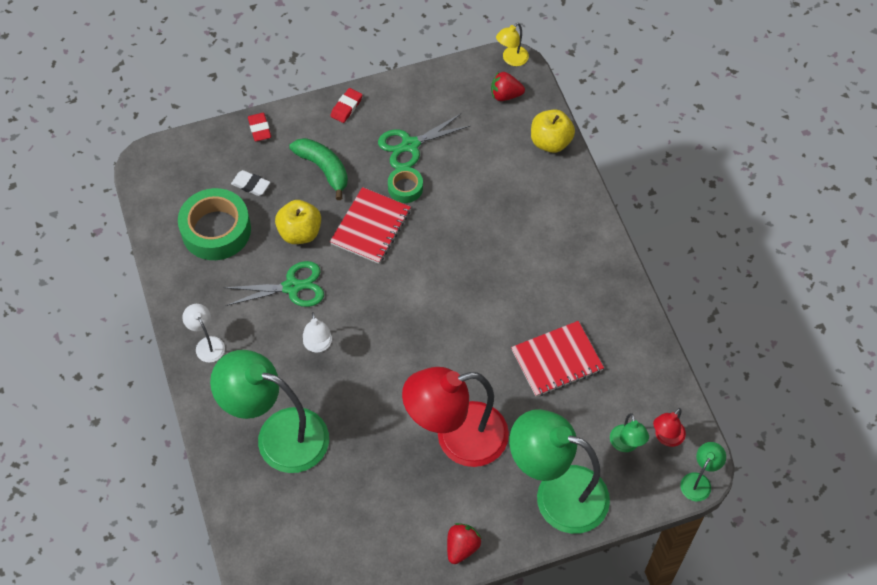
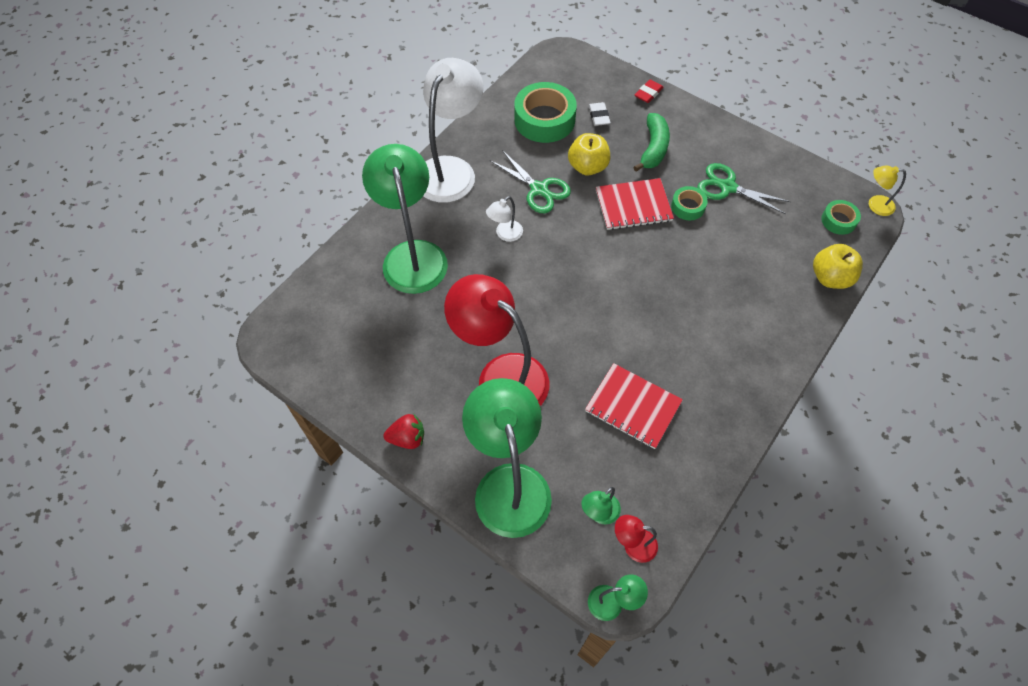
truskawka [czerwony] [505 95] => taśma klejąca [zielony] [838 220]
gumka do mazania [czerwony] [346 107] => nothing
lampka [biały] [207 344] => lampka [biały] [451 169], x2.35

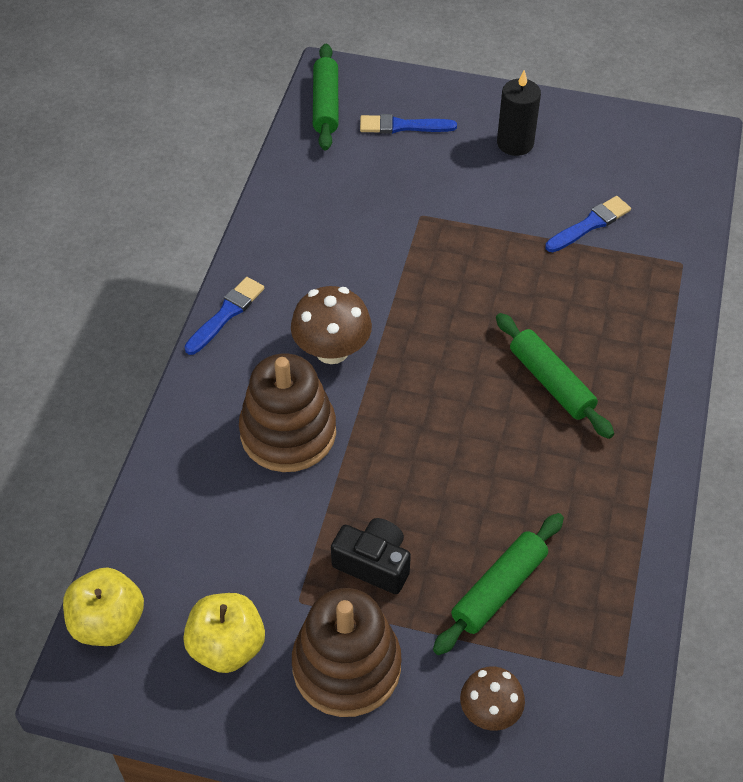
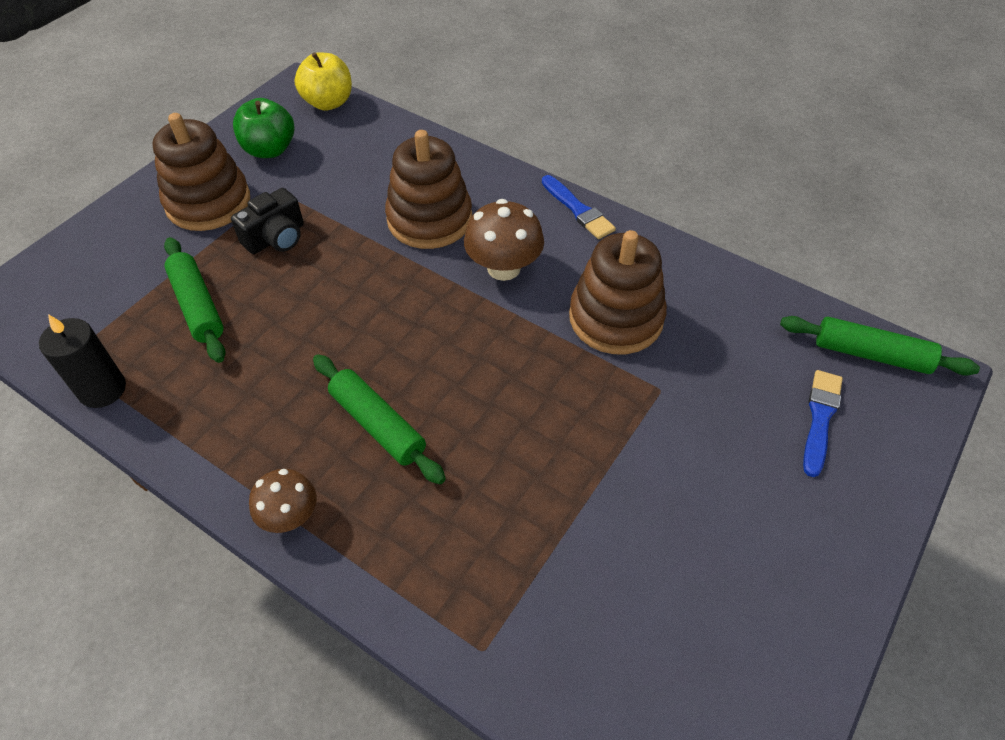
świeca [czarny] [515 143] => świeca [czarny] [102 389], relocated
pędzel [niebieski] [590 224] => nothing
wałek do ciasta [zielony] [551 382] => wałek do ciasta [zielony] [378 425], 60 degrees clockwise
jabłko [żółty] [227 647] => jabłko [zielony] [269 150]
grzyb [brązowy] [490 711] => grzyb [brązowy] [290 516], relocated
nothing => zabawka nakładanka [brązowy] [616 318]

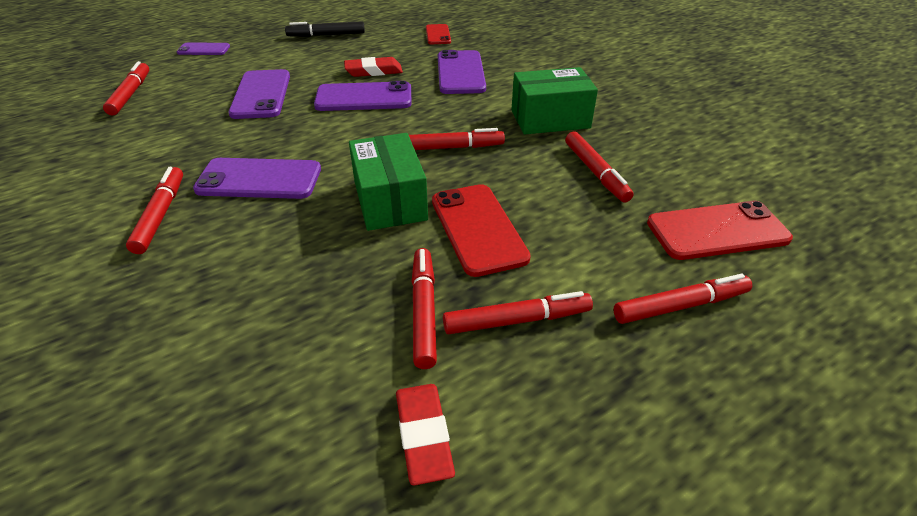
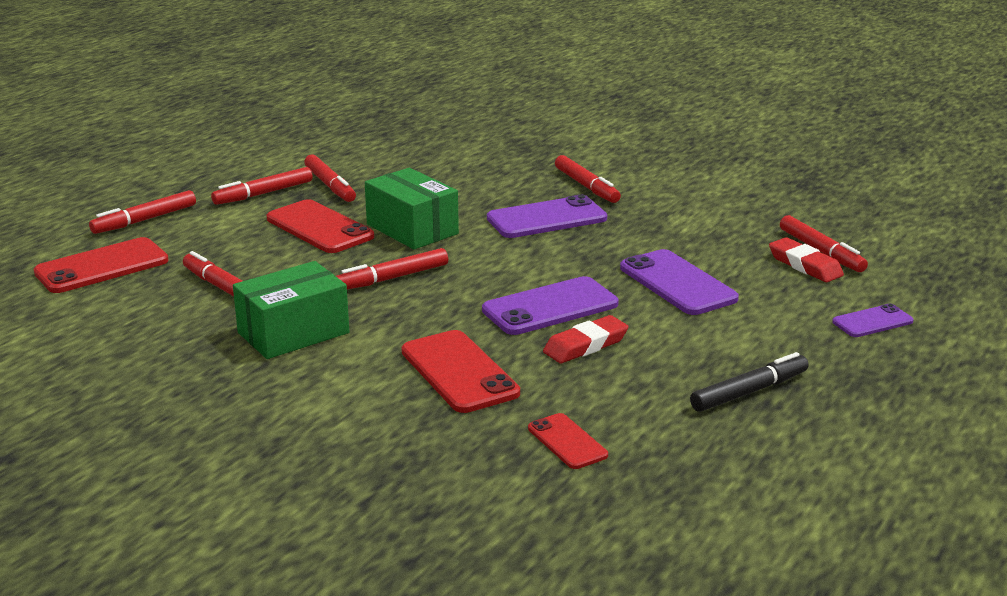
telefon [fioletowy] [460 73] => telefon [czerwony] [459 372]
gumka do mazania [czerwony] [423 435] => gumka do mazania [czerwony] [805 265], relocated

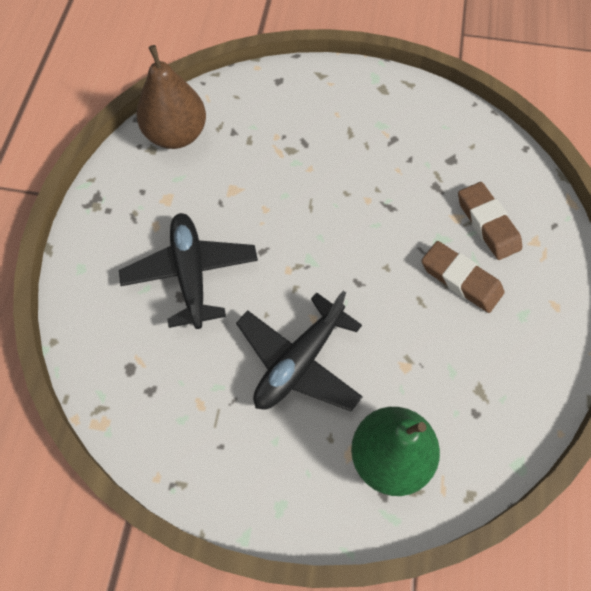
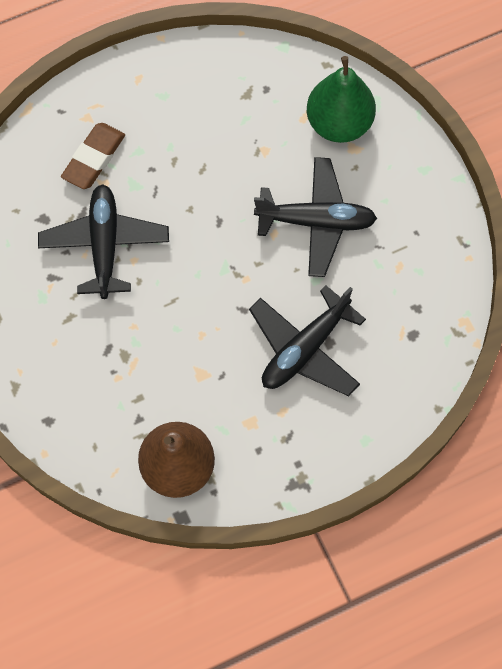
gumka do mazania [brązowy] [461 279] => nothing
nothing => samolot [czarny] [105 245]

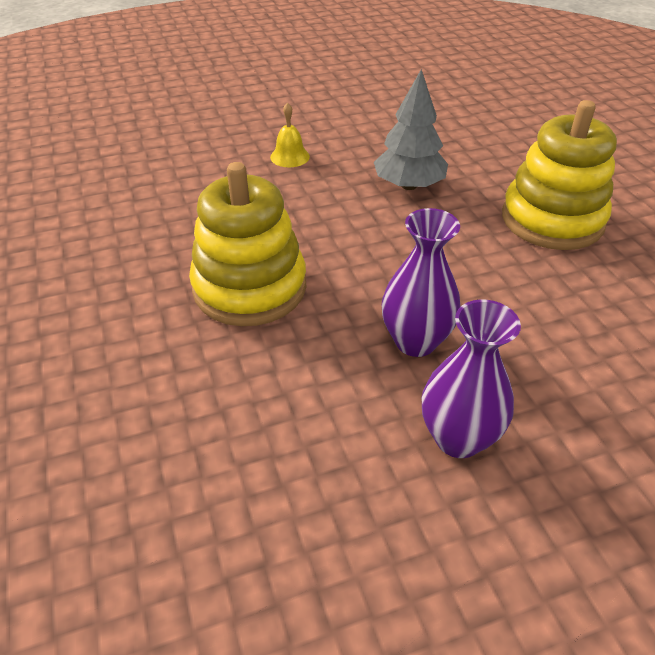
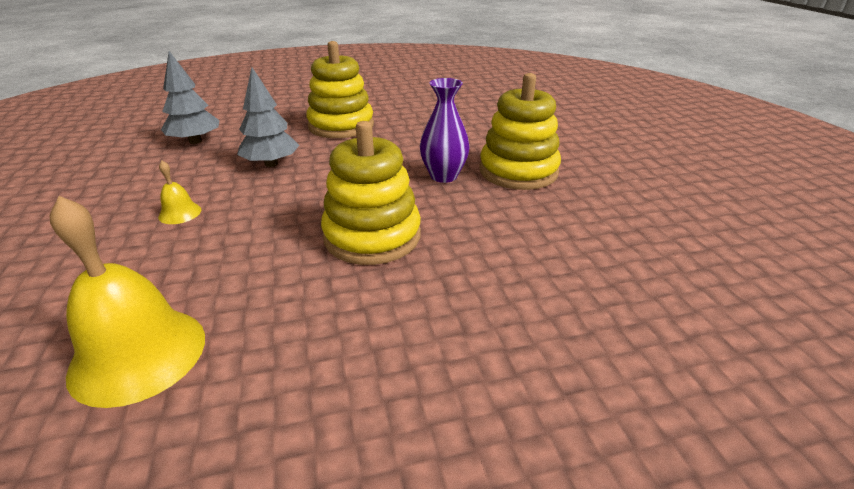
wazon [fioletowy] [458 438] => zabawka nakładanka [żółty] [518 171]
nothing => drzewko [szary] [195 141]
nothing => dzwonek [żółty] [138 354]

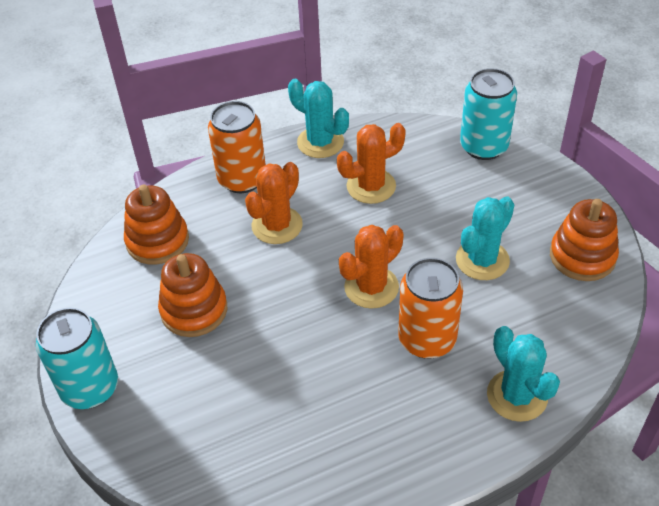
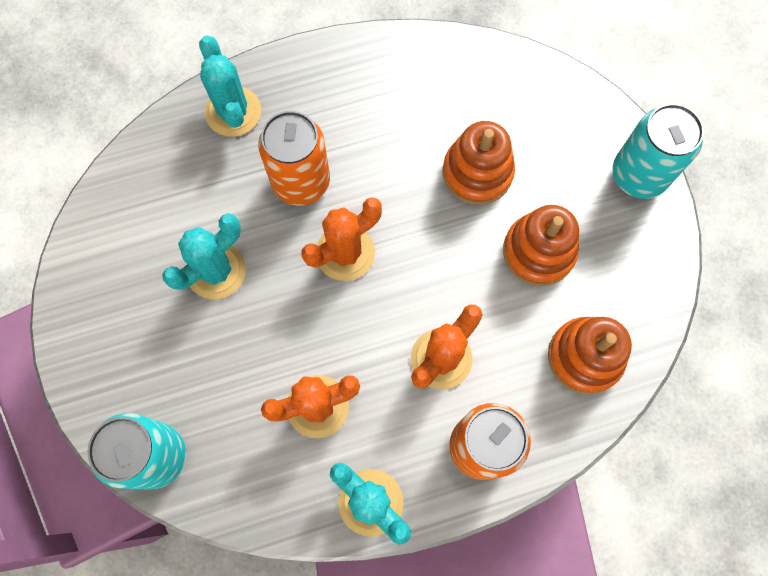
zabawka nakładanka [pomarańczowy] [582 256] => zabawka nakładanka [pomarańczowy] [477 172], relocated

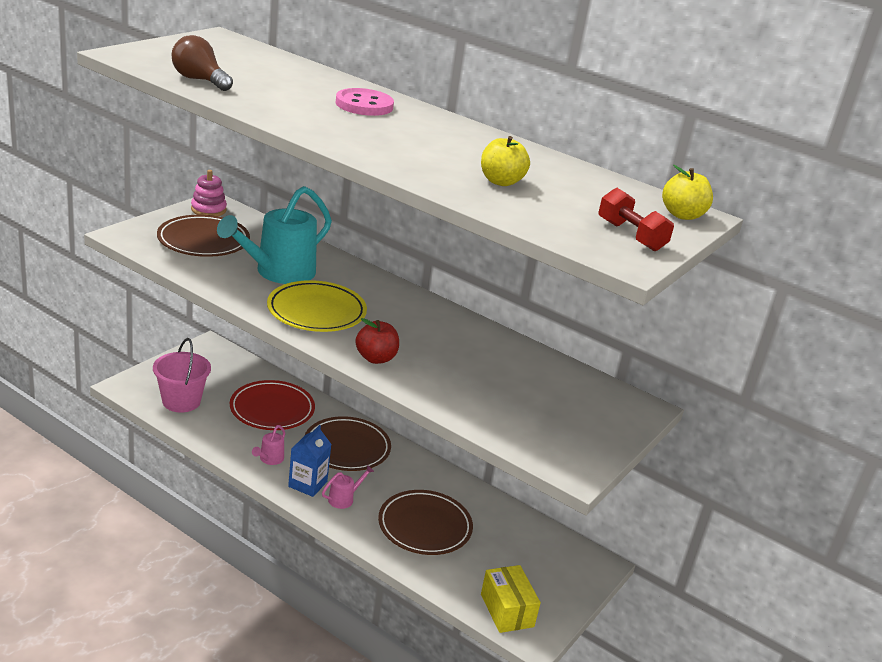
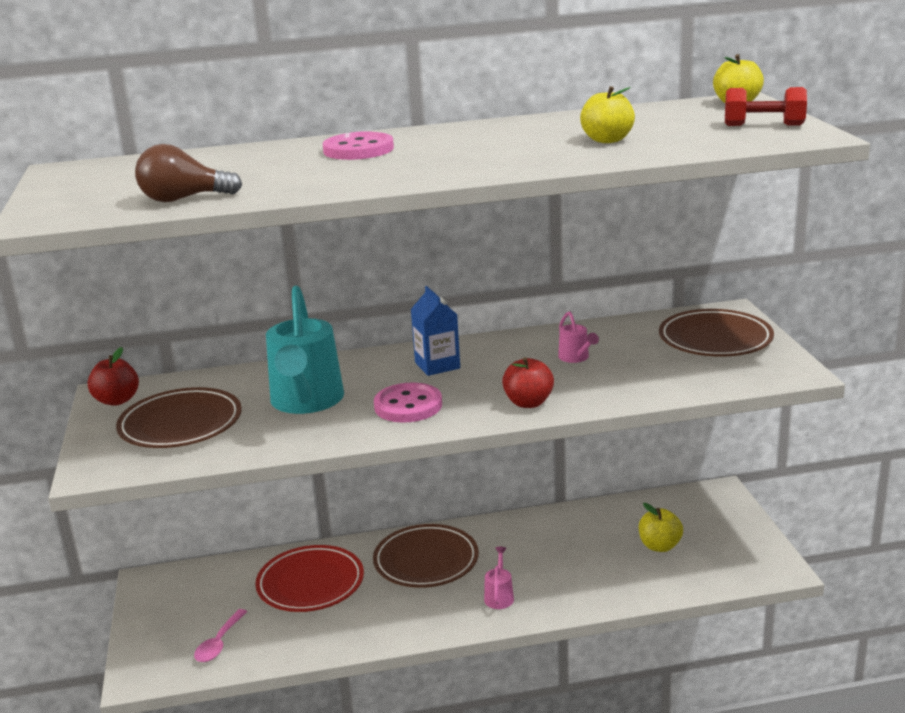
zabawka nakładanka [różowy] [208 209] => jabłko [czerwony] [117 400]
talerz [żółty] [316 311] => guzik [różowy] [408 406]
wiadro [różowy] [181 401] => łyżka [różowy] [219 643]
konewka [różowy] [269 459] => konewka [różowy] [576 358], relocated
karton mleka [niebieski] [307 484] => karton mleka [niebieski] [437 365], relocated
talerz [brązowy] [424 526] => talerz [brązowy] [715 339], relocated
pudełko [żółty] [507 610] => nothing
nothing => jabłko [żółty] [659 546]

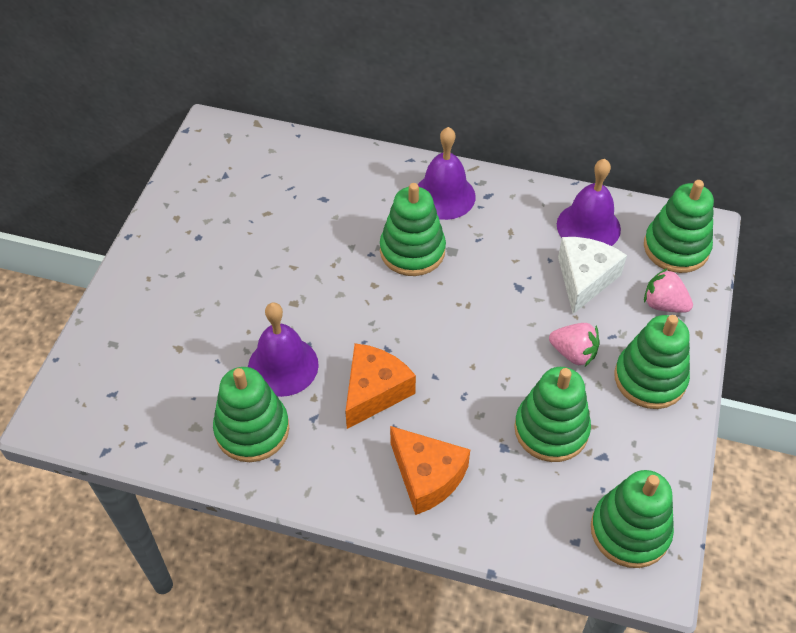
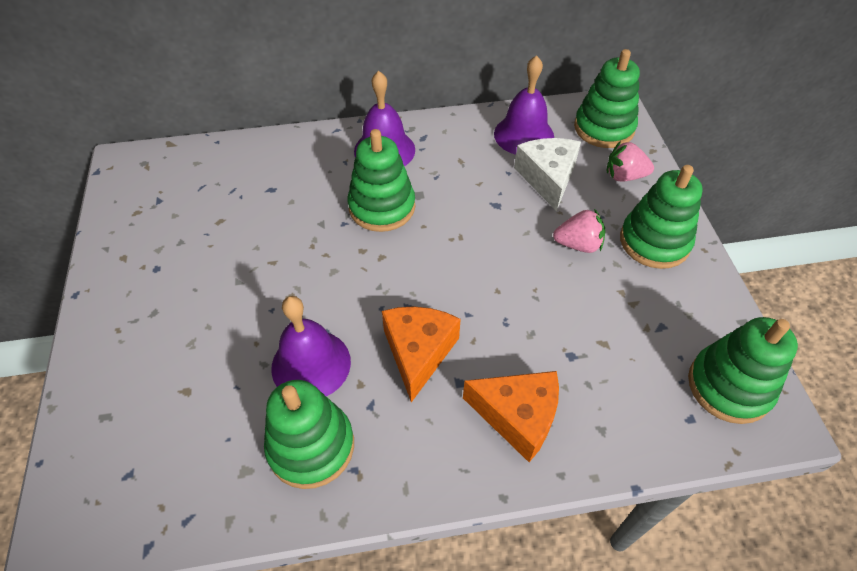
zabawka nakładanka [zielony] [551 429] => nothing

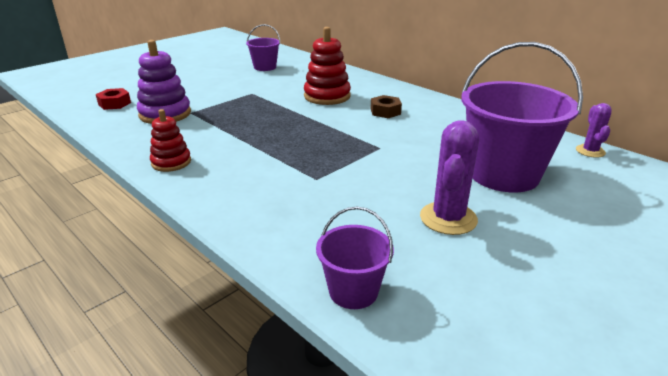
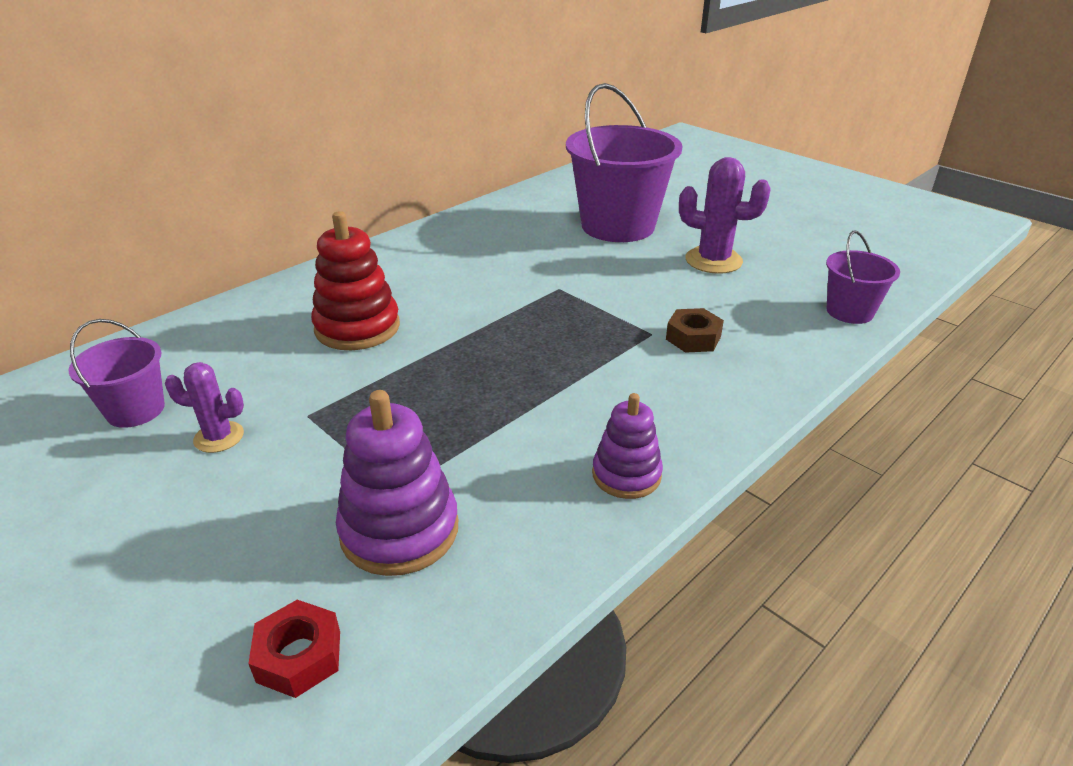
nakrętka [brązowy] [385 111] => nakrętka [brązowy] [693 338], relocated
kaktus [fioletowy] [590 151] => kaktus [fioletowy] [219 437], relocated
zabawka nakładanka [czerwony] [171 162] => zabawka nakładanka [fioletowy] [626 475]

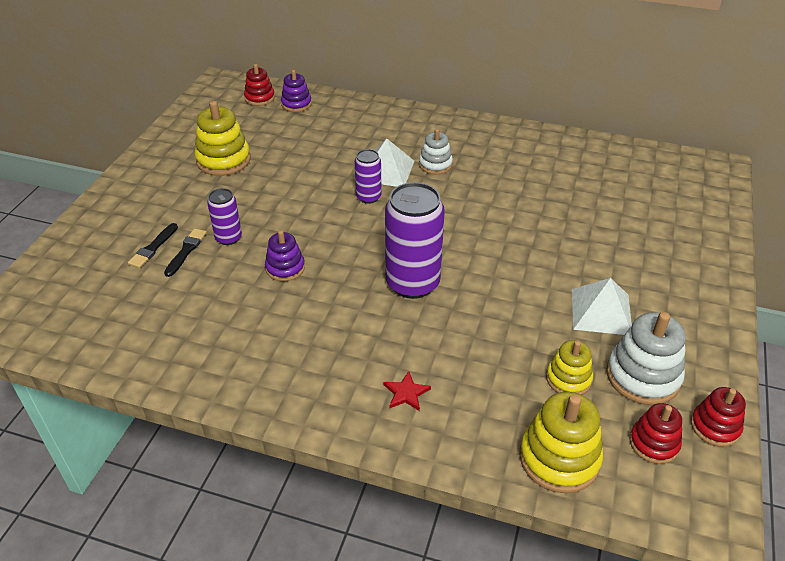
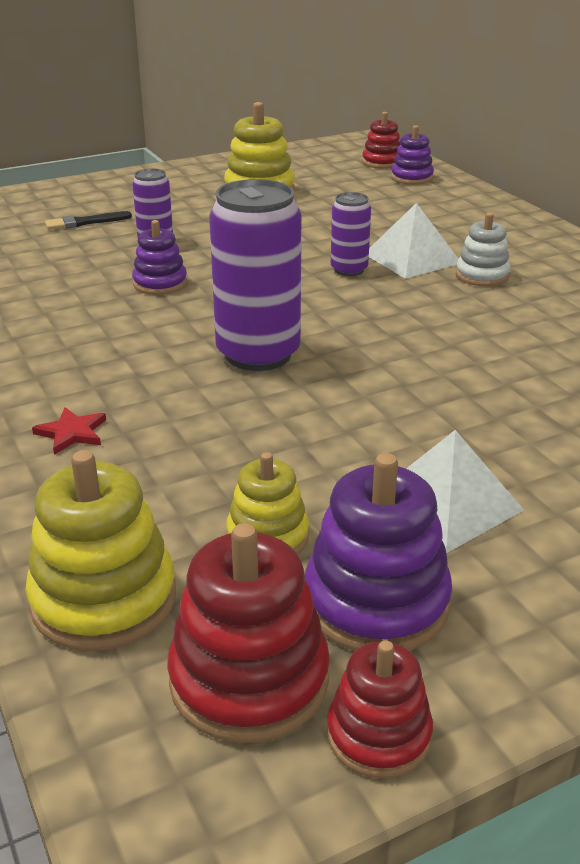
pędzel [czarny] [186 251] => nothing
zabawka nakładanka [biały] [643 376] => zabawka nakładanka [fioletowy] [376 602]
zabawka nakładanka [czerwony] [654 443] => zabawka nakładanka [czerwony] [249 679], x1.62

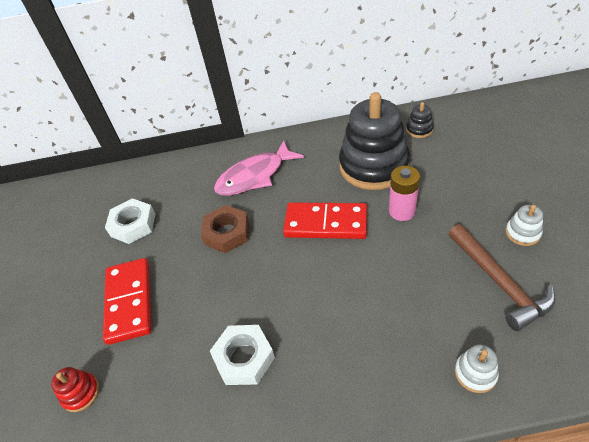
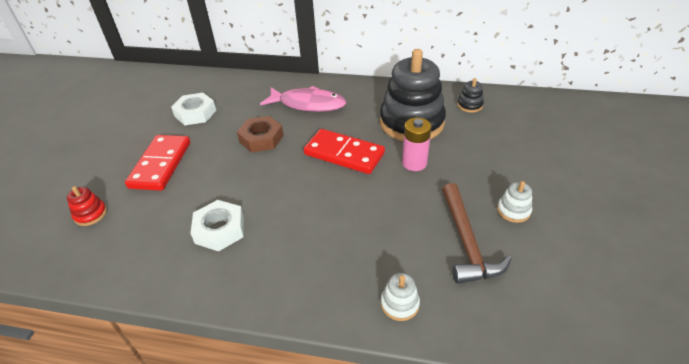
ryba [różowy] [254 176] => ryba [różowy] [308 104], 150 degrees counterclockwise

